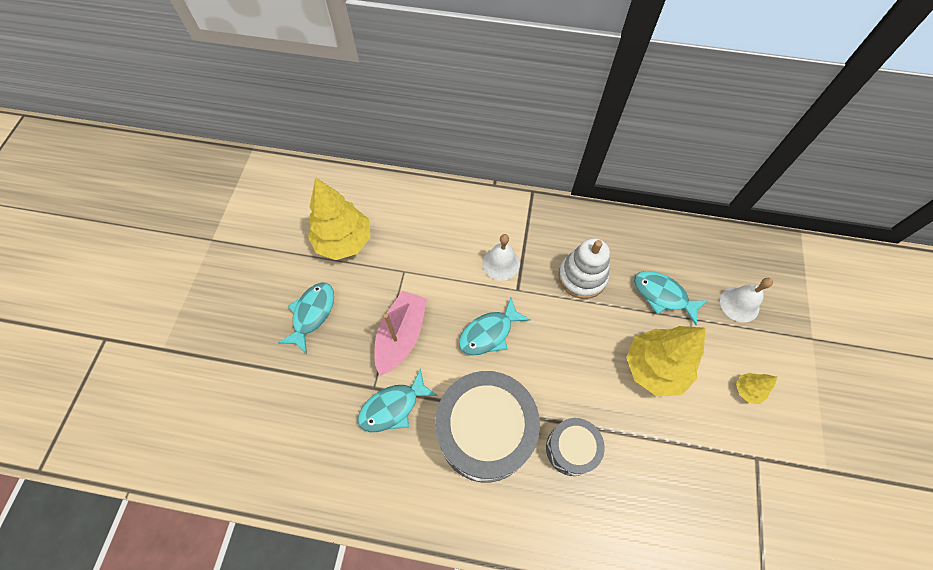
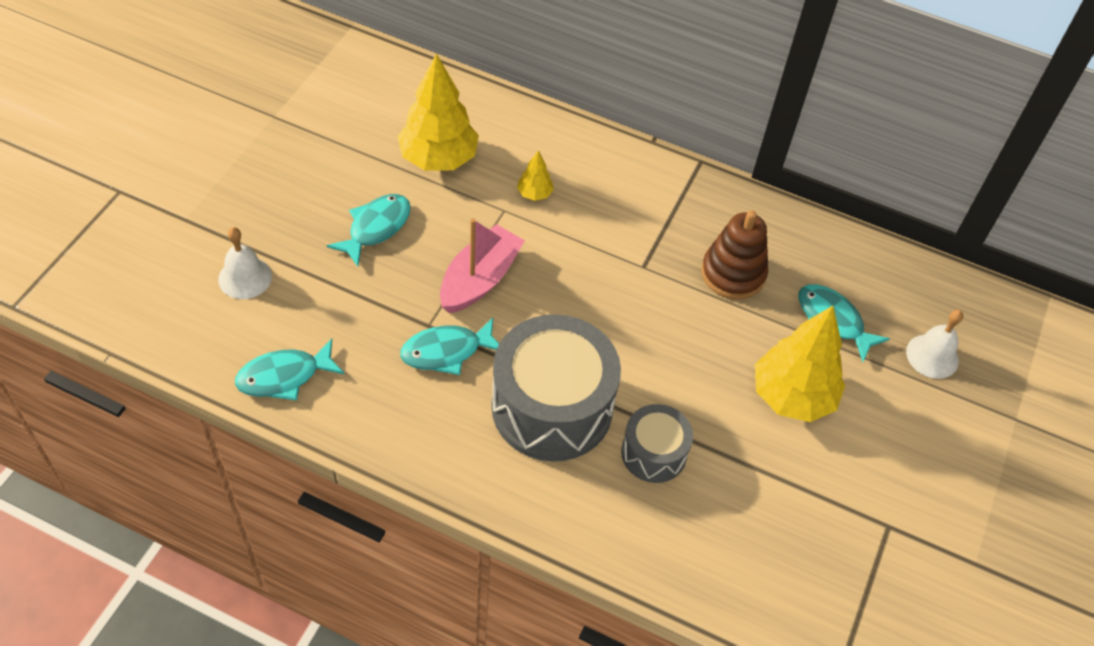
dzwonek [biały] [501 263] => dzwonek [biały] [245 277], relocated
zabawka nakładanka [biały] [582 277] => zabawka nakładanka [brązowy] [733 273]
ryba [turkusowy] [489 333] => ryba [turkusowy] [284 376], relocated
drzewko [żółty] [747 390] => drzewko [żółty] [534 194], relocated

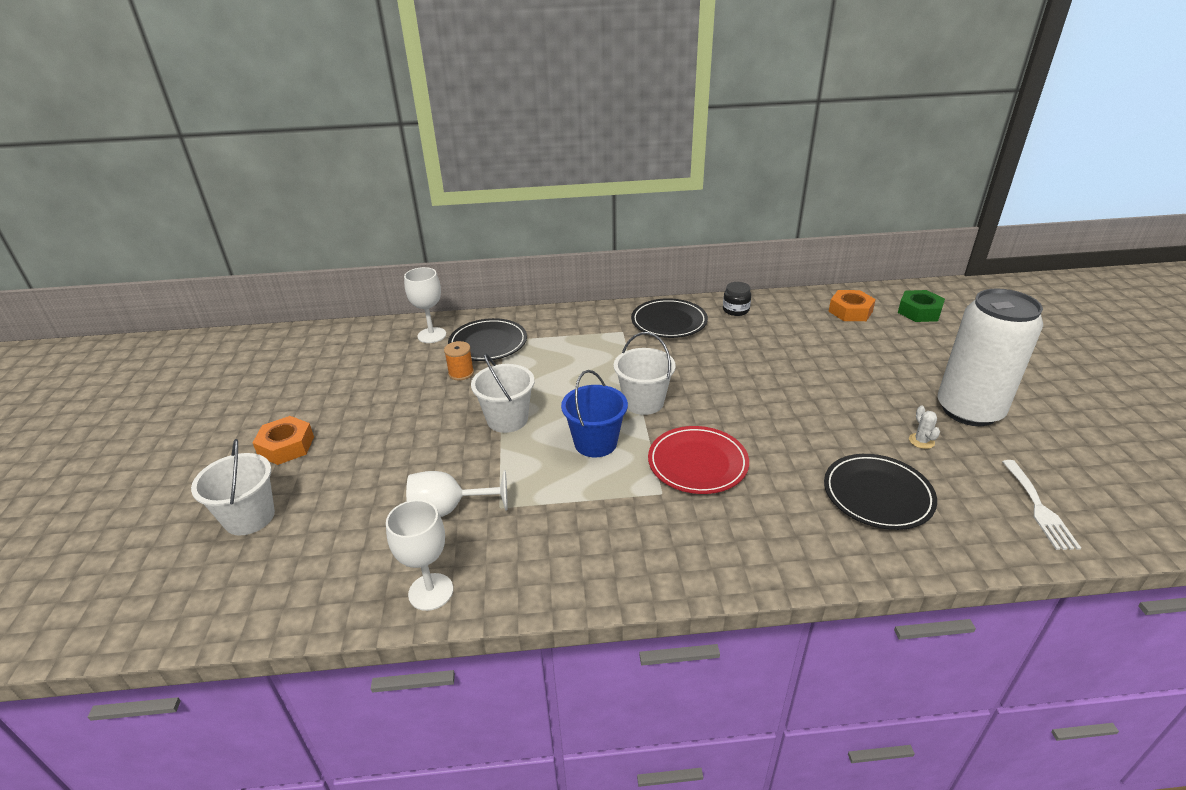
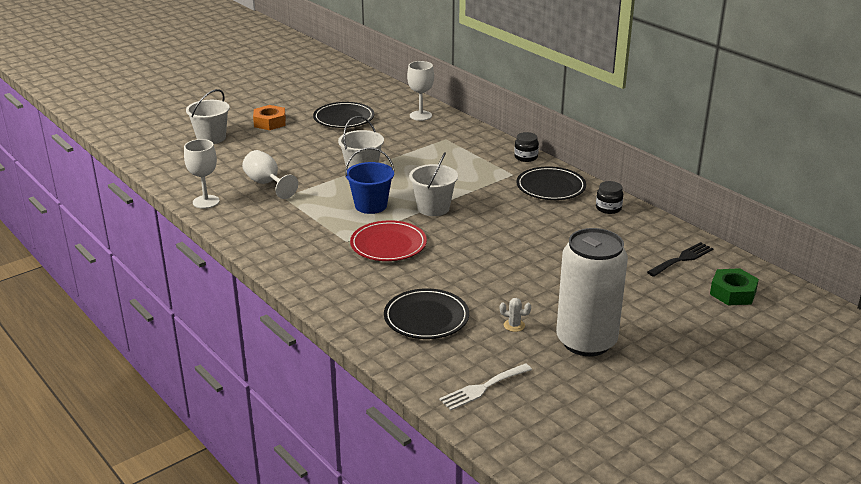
nakrętka [pomarańczowy] [850 311] => widelec [czarny] [682 259]
talerz [czarny] [488 343] => talerz [czarny] [344 118], relocated
szpulka [pomarańczowy] [461 373] => nothing
kaktus [biały] [921 441] => kaktus [biały] [514 325], 60 degrees clockwise
nothing => słoik [czarny] [526 157]

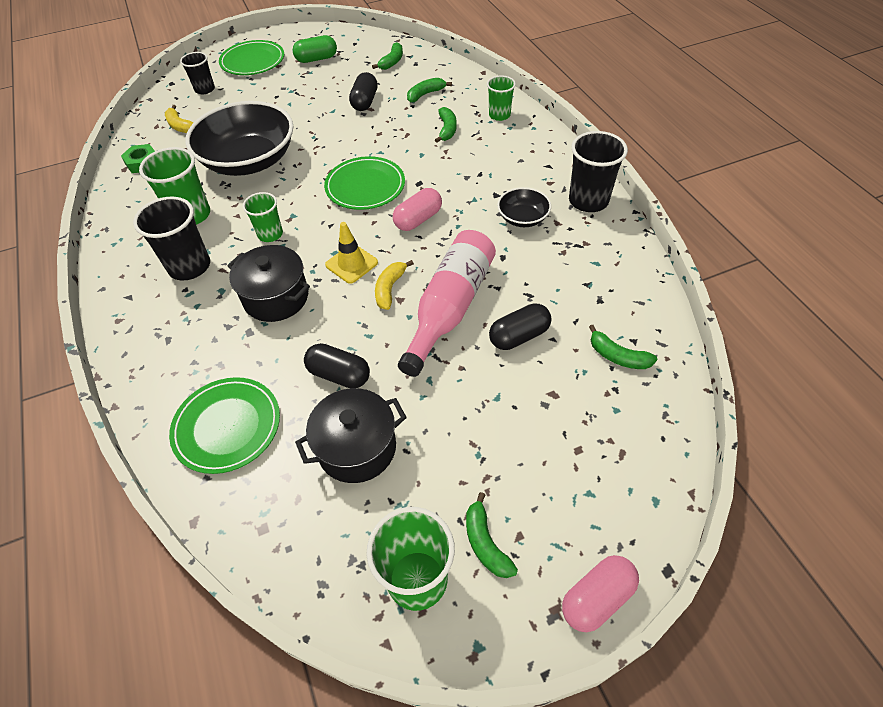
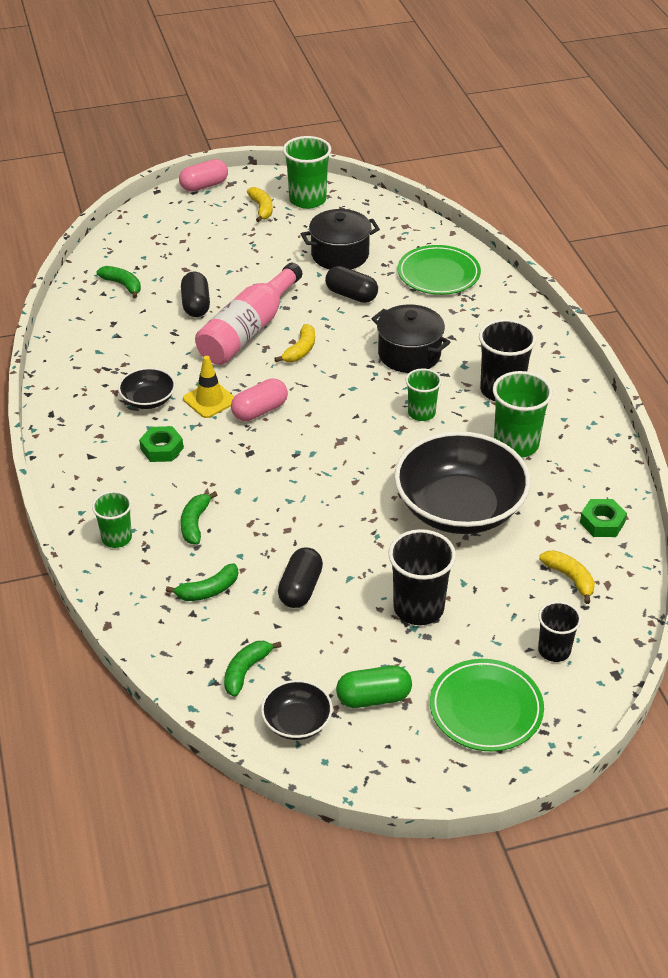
szklanka [czarny] [588 201] => szklanka [czarny] [418 608], relocated
talerz [zielony] [365 186] => nothing
pachołek [żółty] [351 264] => pachołek [żółty] [209 400], relocated
kapsułka [czarny] [519 336] => kapsułka [czarny] [196 305], 75 degrees counterclockwise
banan [zielony] [485 543] => banan [żółty] [261 209]
nothing => nakrętka [zielony] [162 449]
nothing => miska [czarny] [297 722]

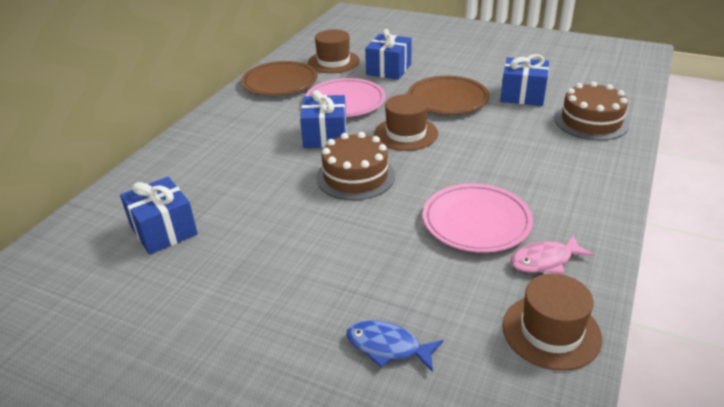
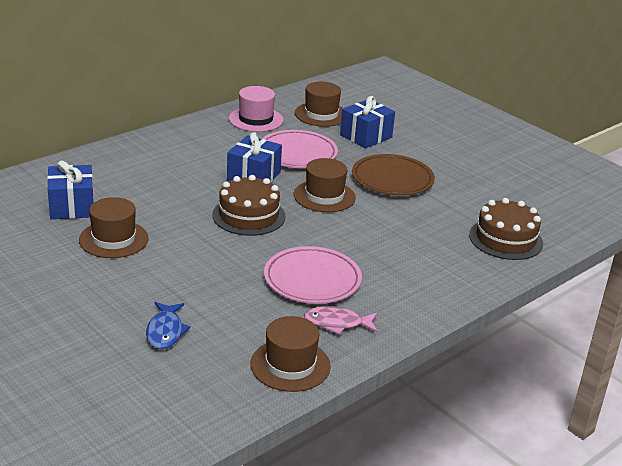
prezent [niebieski] [522 95] => nothing
talerz [brązowy] [280 82] => kapelusz [różowy] [256 119]
ryba [niebieski] [388 347] => ryba [niebieski] [165 331], 135 degrees counterclockwise
nothing => kapelusz [brązowy] [113 239]

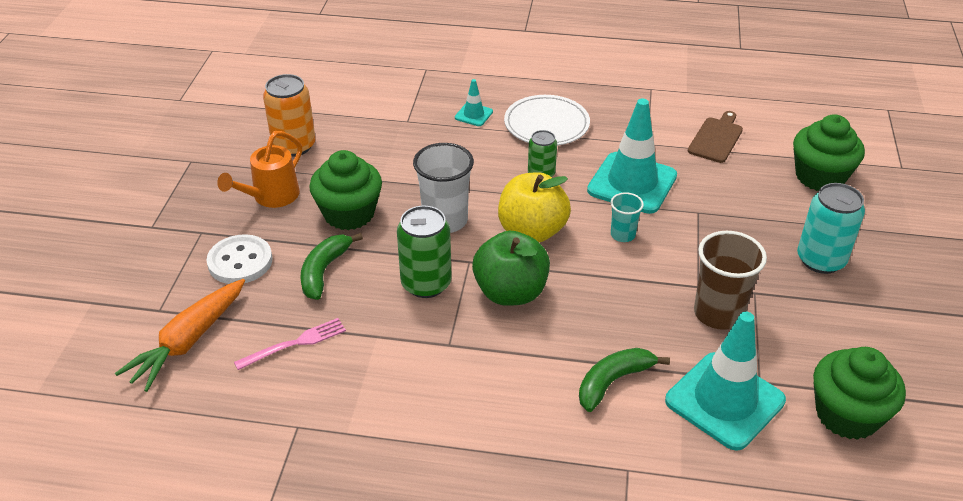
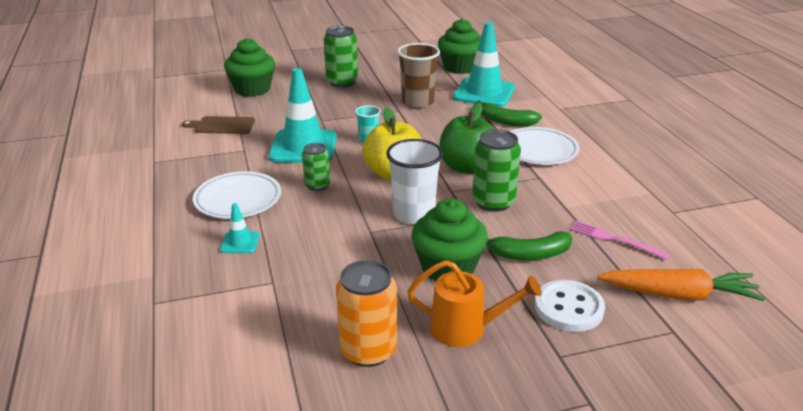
puszka [turkusowy] [820 260] => puszka [zielony] [342 82]
nothing => talerz [biały] [539 150]

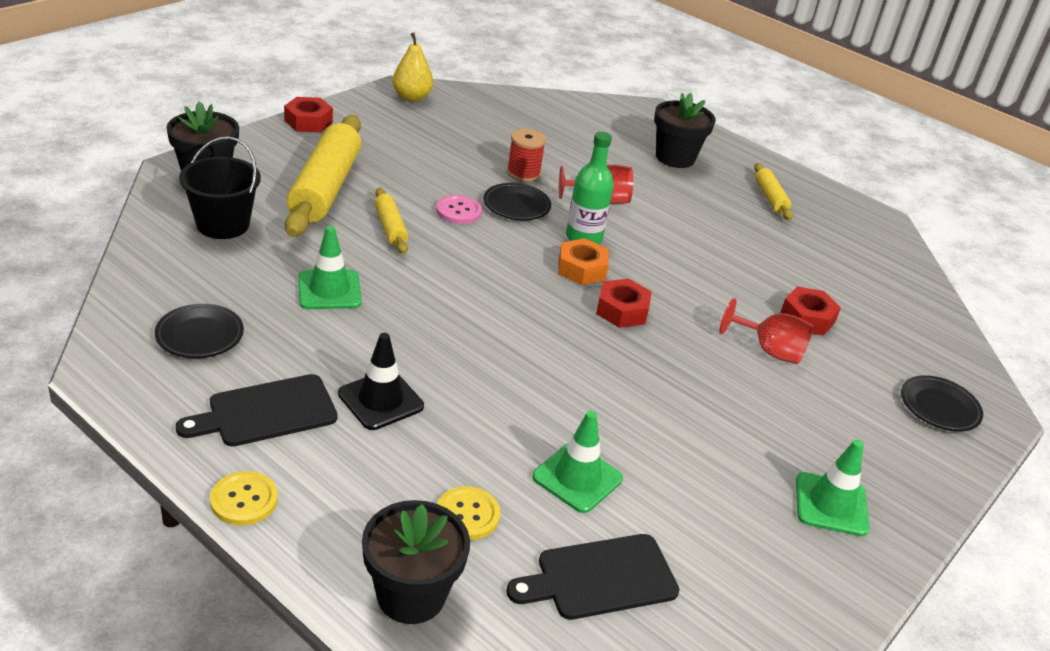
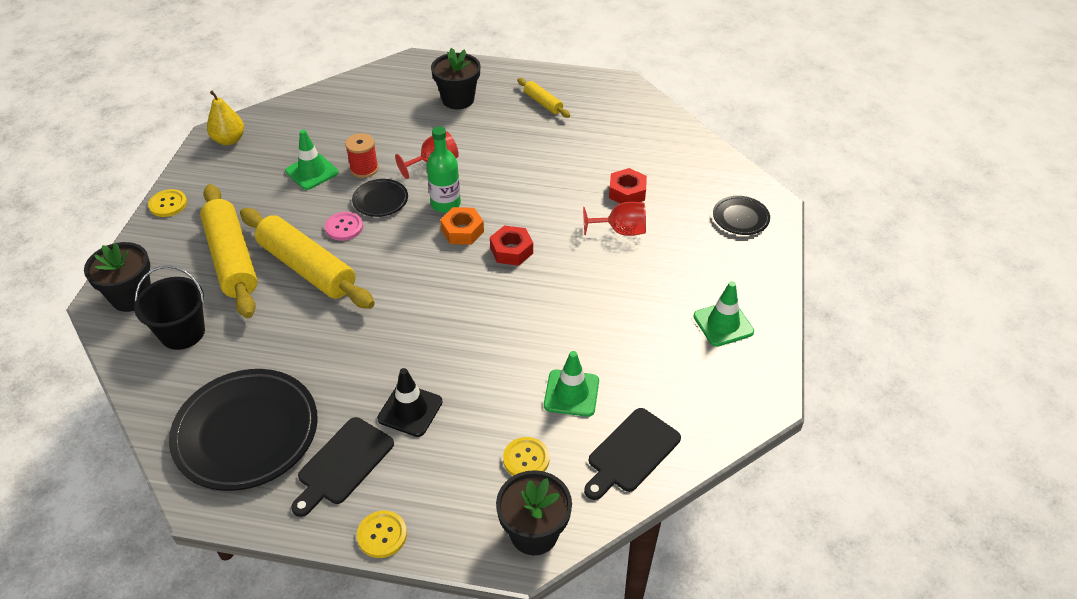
nakrętka [czerwony] [308 121] => guzik [żółty] [168 204]
wałek do ciasta [żółty] [390 228] => wałek do ciasta [żółty] [307 268], x2.08
pachołek [zielony] [329 290] => pachołek [zielony] [312 172], relocated
talerz [czarny] [200 335] => talerz [czarny] [246 433], x2.08

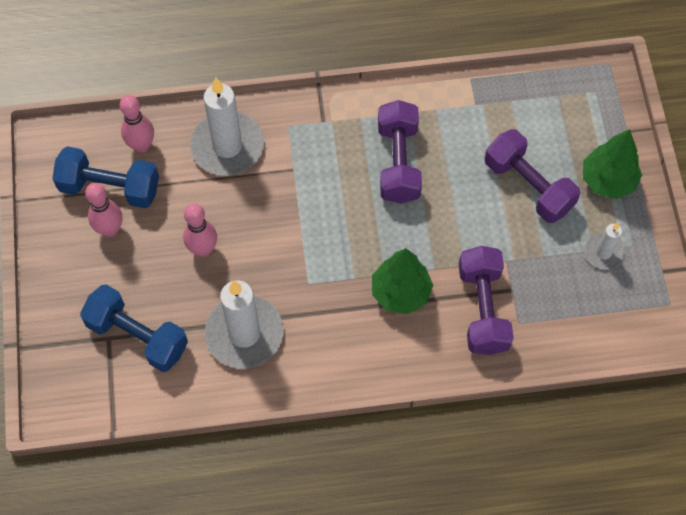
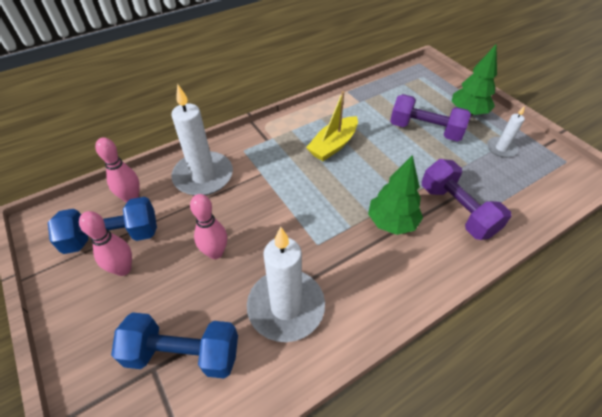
hantel [fioletowy] [398 162] => łódka [żółty] [333 145]

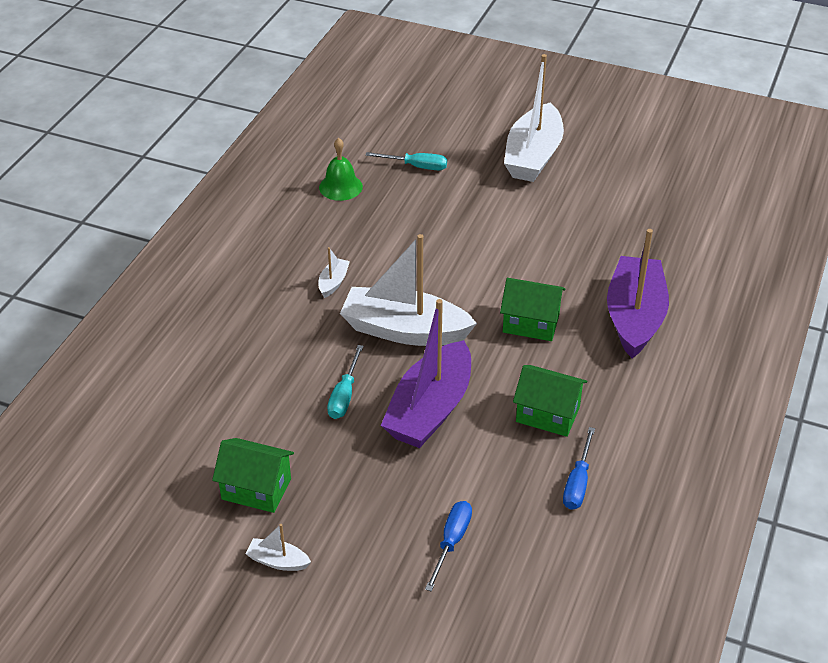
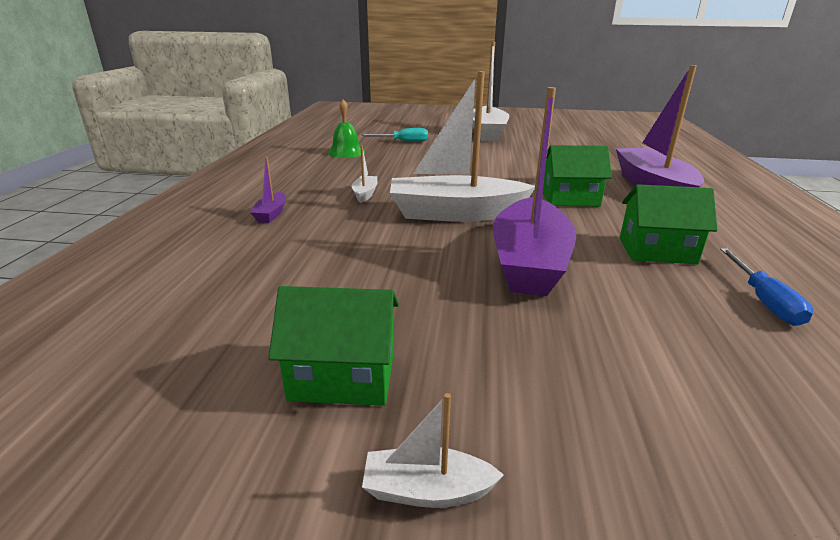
śrubokręt [turkusowy] [344 395] => nothing
śrubokręt [niebieski] [451 542] => nothing
nothing => łódka [fioletowy] [271 214]

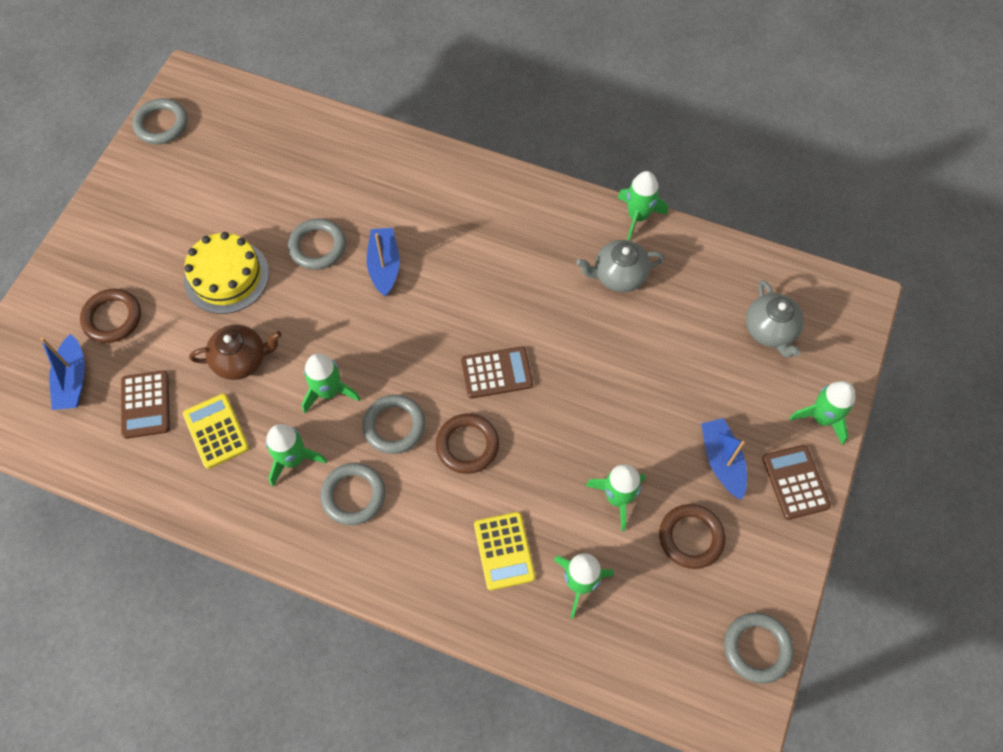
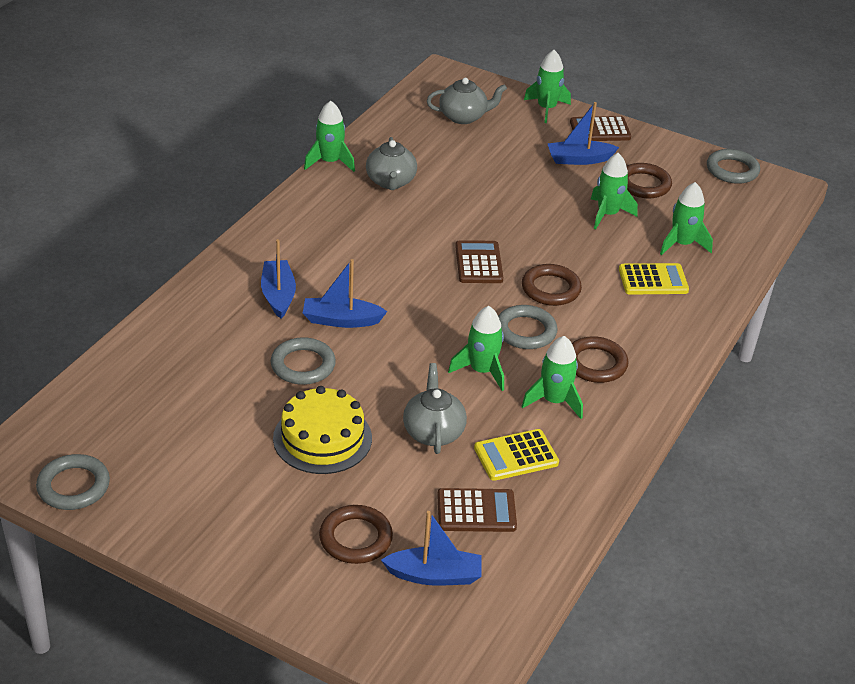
imbryk [brązowy] [241 360] => imbryk [szary] [433 432]
pierścień [szary] [353 495] => pierścień [brązowy] [595 364]
nothing => łódka [niebieski] [278 295]

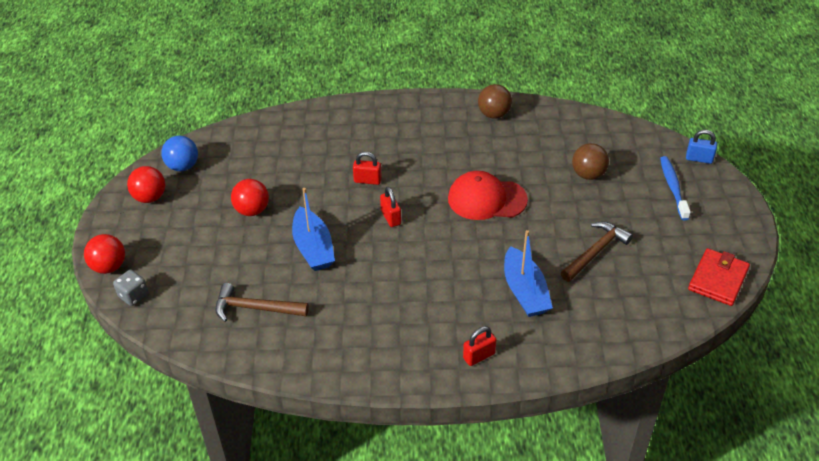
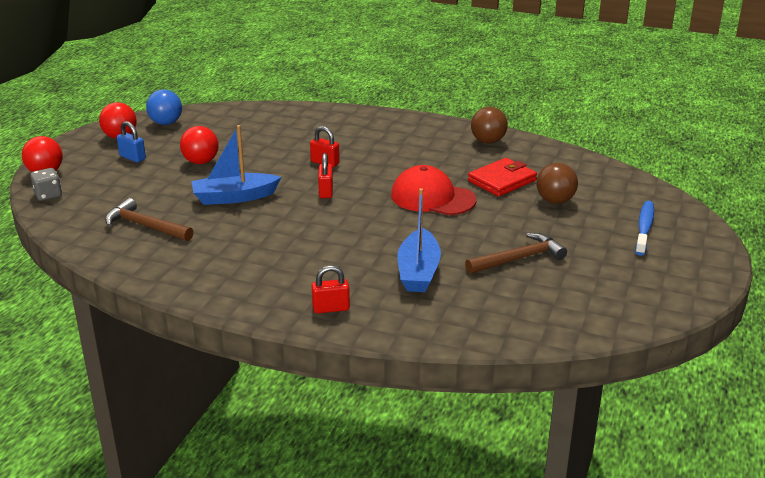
kłódka [niebieski] [699 159] => kłódka [niebieski] [132 157], relocated
łódka [niebieski] [313 248] => łódka [niebieski] [234 197], 75 degrees clockwise
portfel [czerwony] [718 279] => portfel [czerwony] [502 181], relocated

